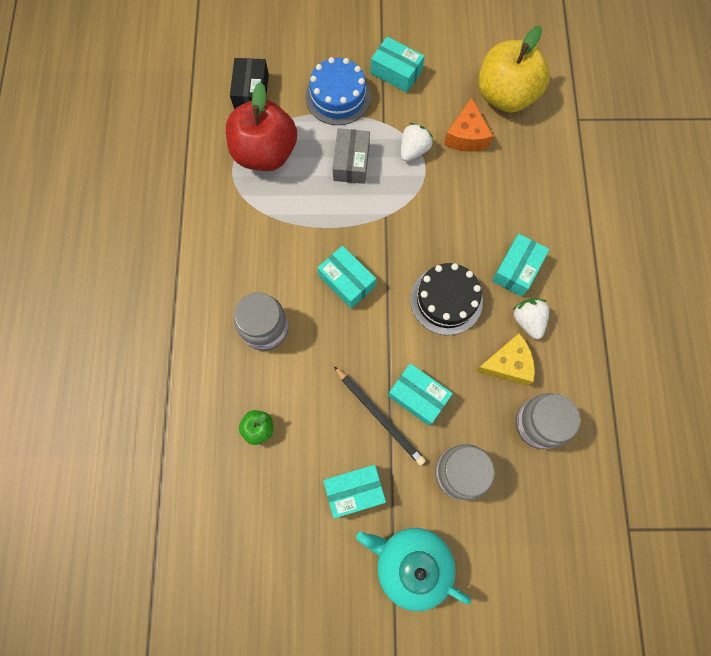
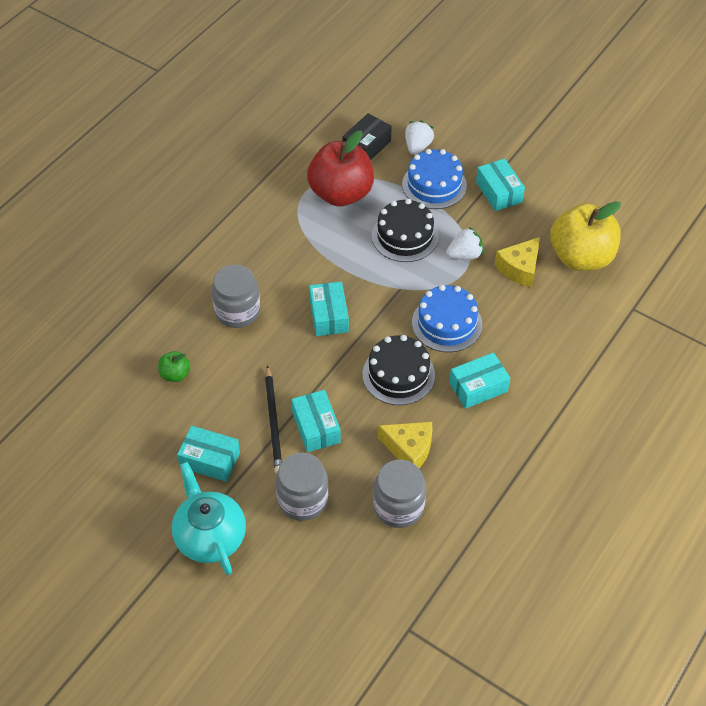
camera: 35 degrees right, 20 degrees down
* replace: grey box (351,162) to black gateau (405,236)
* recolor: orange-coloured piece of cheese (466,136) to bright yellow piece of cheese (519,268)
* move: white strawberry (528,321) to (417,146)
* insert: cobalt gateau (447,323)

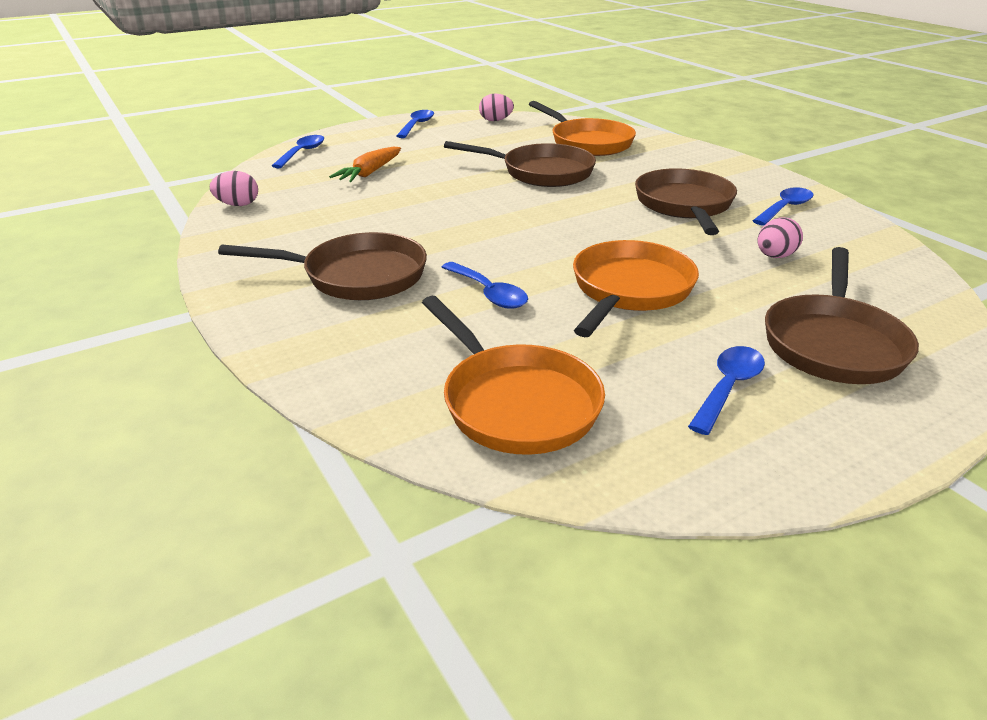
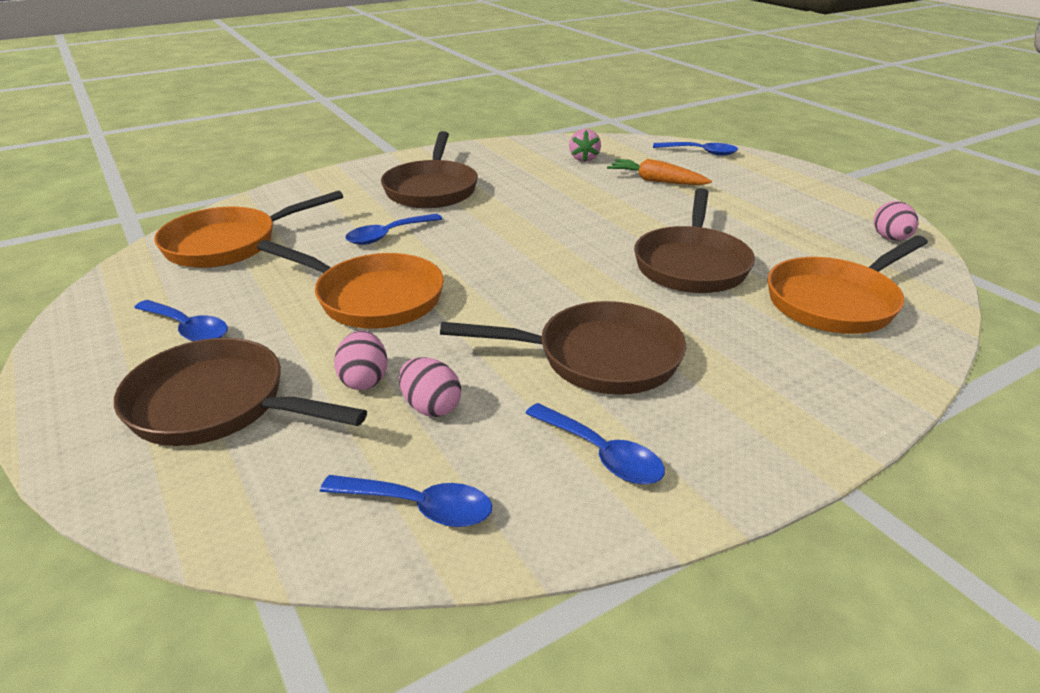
camera: 90 degrees right, 0 degrees up
* move: rose-pink egg shape (238,205) to (364,380)
* move: cobalt teaspoon (417,125) to (419,507)
* insert: rose-pink strawberry (583,159)

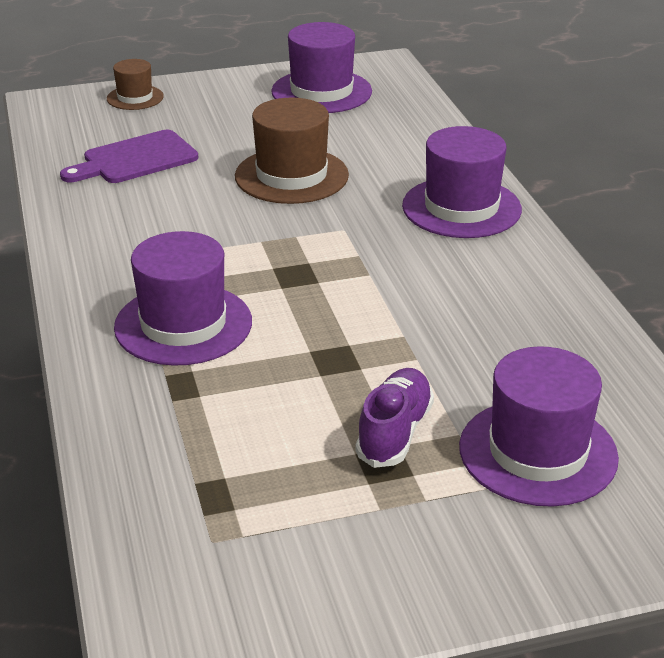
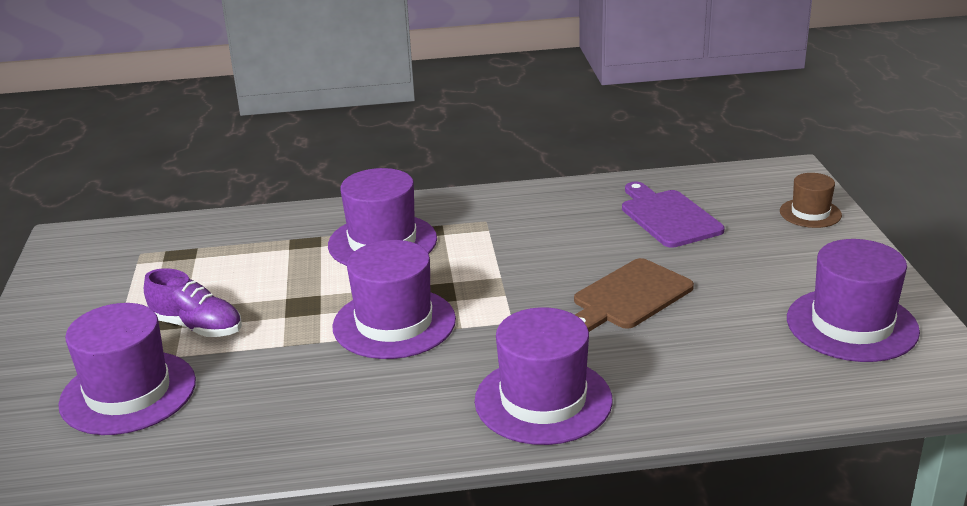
camera: 100 degrees right, 5 degrees down
* replace: dark brown hat (291,176) to dark brown bread board (629,297)
* insert: royal purple hat (394,323)

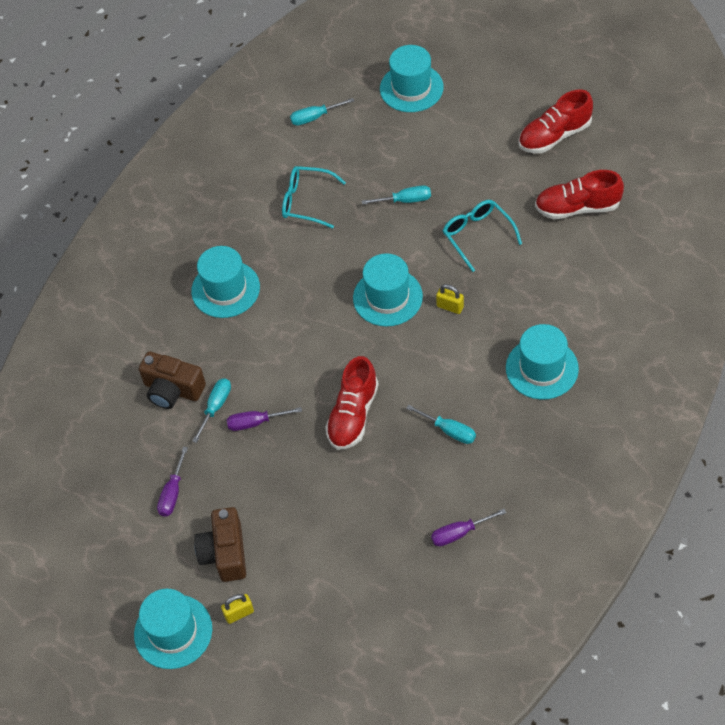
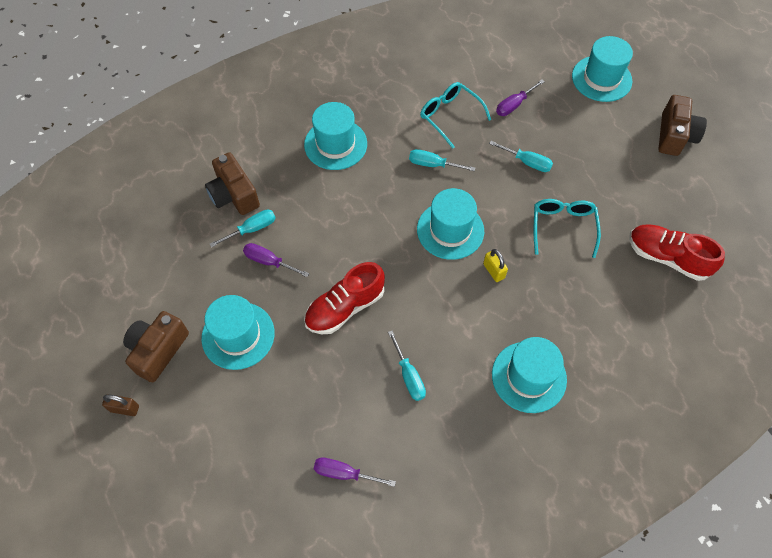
camera: 30 degrees right, 5 degrees up
* move: aqua hat (173,631) to (238,335)
* move: royal purple flat screwdriver (173,493) to (514,105)
* recolor: bright yellow lock (239,613) to dark brown lock (124,408)
* move: aqua flat screwdriver (315,117) to (433,164)
* delete: scarlet shoe (554,136)
* insert: dark brown compact camera (674,136)

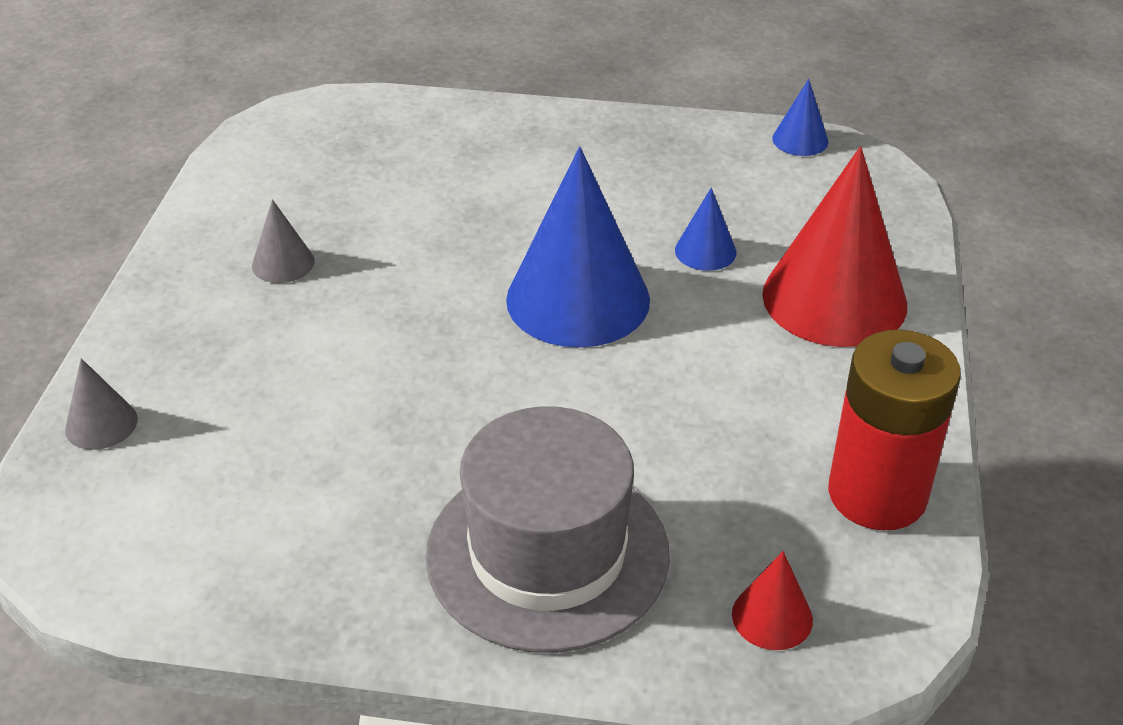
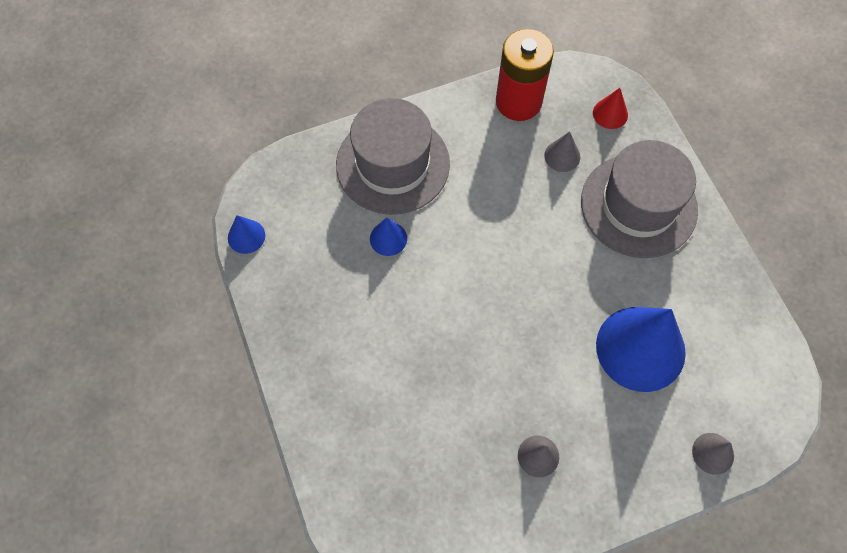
camera: 120 degrees left, 25 degrees up
* move: cobalt cone (578,299) to (640,348)
* replace: scarlet cone (834,299) to grey hat (393,164)
* insert: grey cone (562,156)

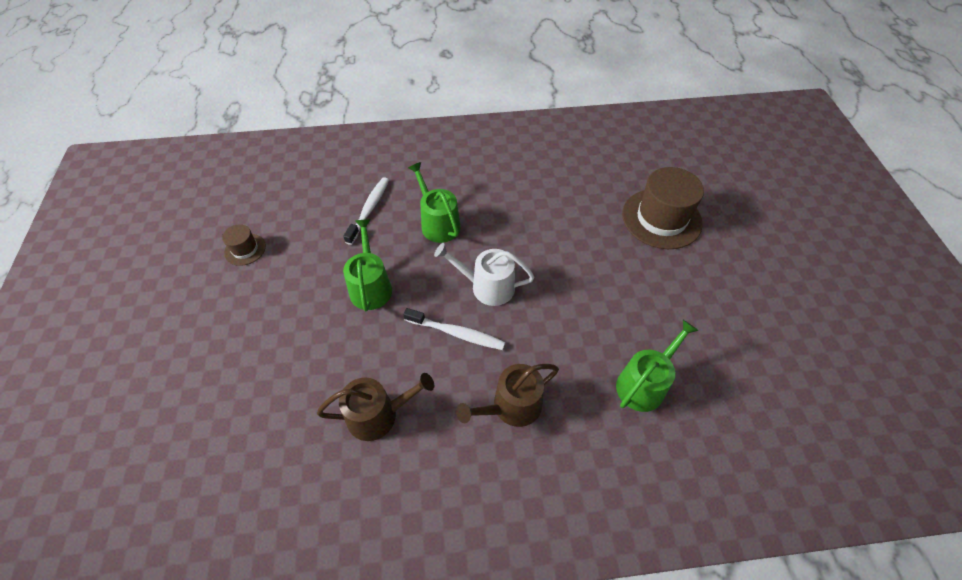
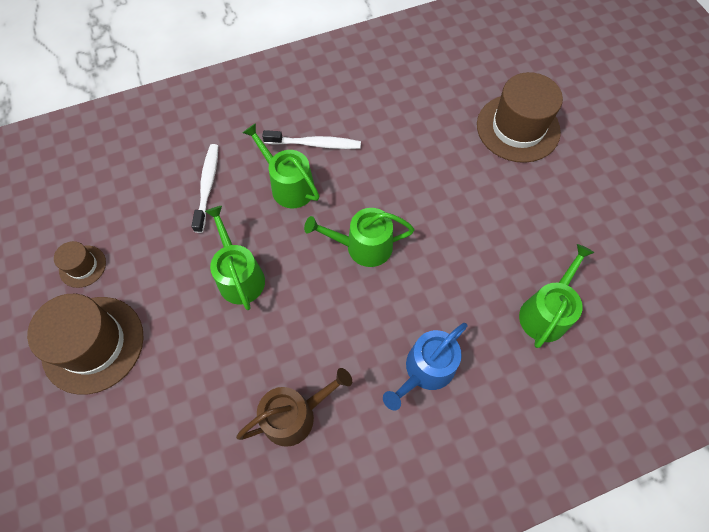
camera: 15 degrees left, 10 degrees up
* move: white tooth brush (456,333) to (315,144)
* recolor: white sprinkling can (487,286) to green sprinkling can (363,246)
* recolor: dark brown sprinkling can (511,406) to cobalt sprinkling can (425,370)
* insert: dark brown hat (93,344)

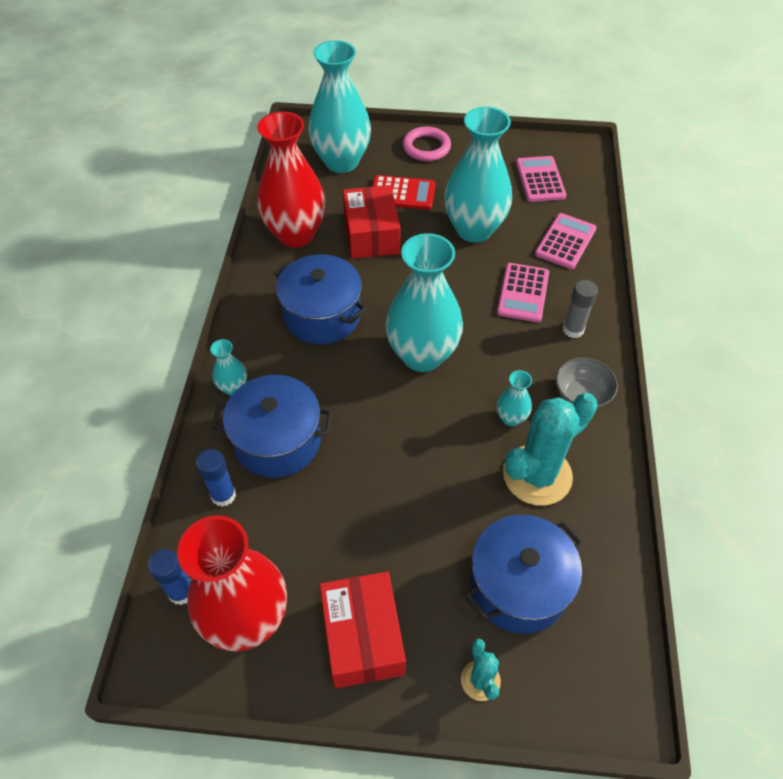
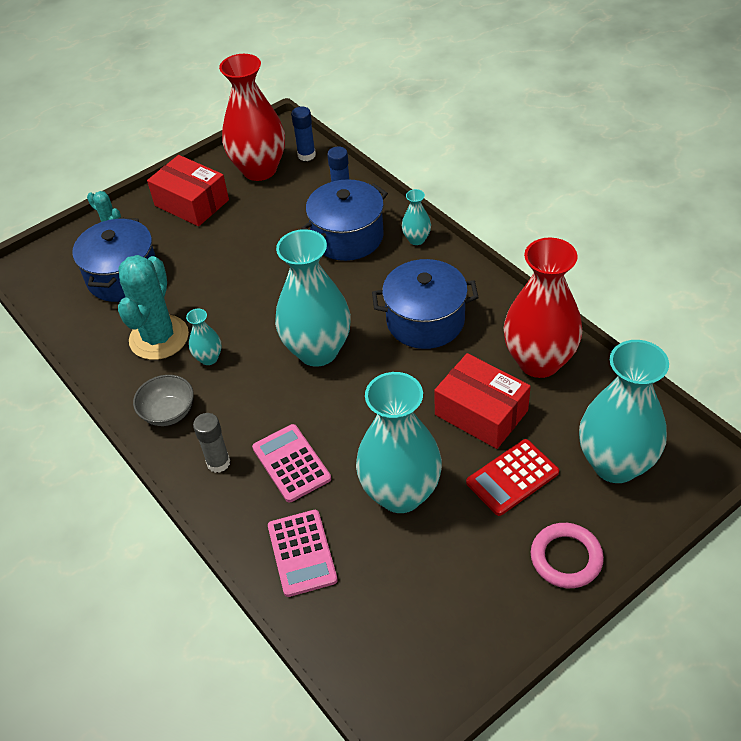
camera: 140 degrees right, 5 degrees down
* delete: rose-pink pocket calculator (540,180)

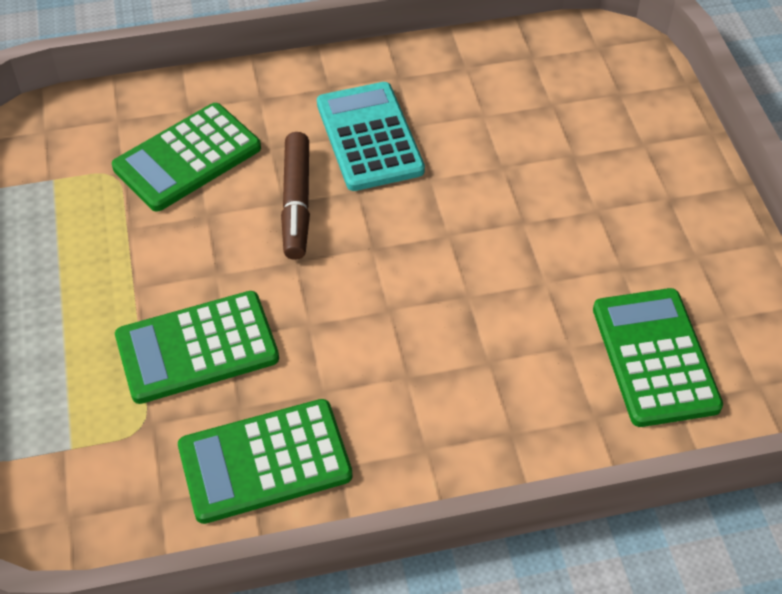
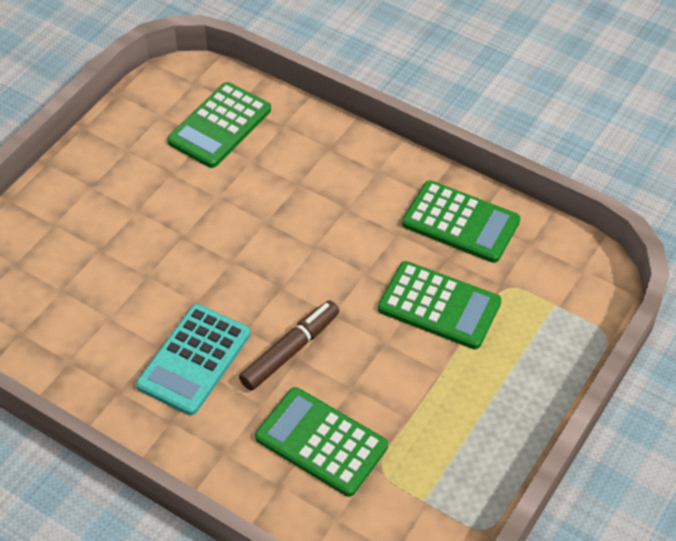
camera: 135 degrees left, 0 degrees up
* rotate: green pocket calculator (187,158) = (321,442) 150 degrees counterclockwise

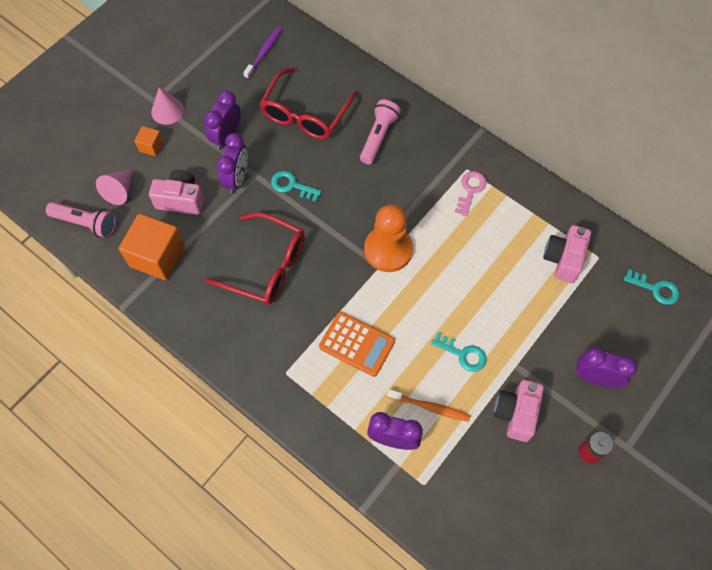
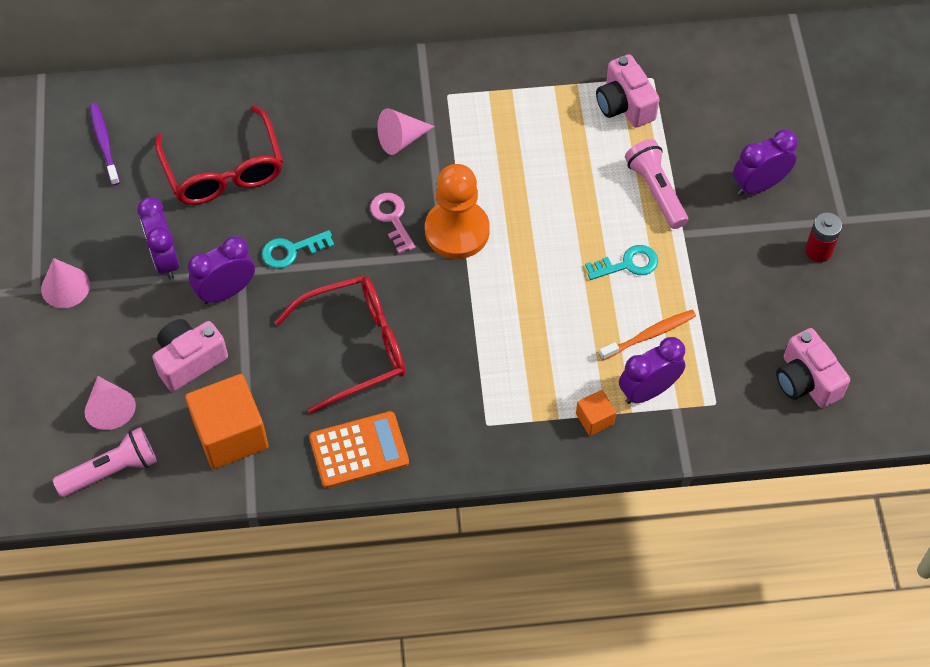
camera: 45 degrees left, 5 degrees down
* move: orange-coloured solid cube (151,146) to (594,419)
* rotate: royal purple alarm clock (237,179) = (226,291) 90 degrees counterclockwise
* move: orange-coloured pocket calculator (357,344) to (359,450)
* move: rose-pink flashlight (378,137) to (656,191)
* move: rose-pink key (470,190) to (392,218)
* move: rose-pink compact camera (516,413) to (806,381)
* delete: aqua key (655,289)
* insert: rose-pink cone (401,139)

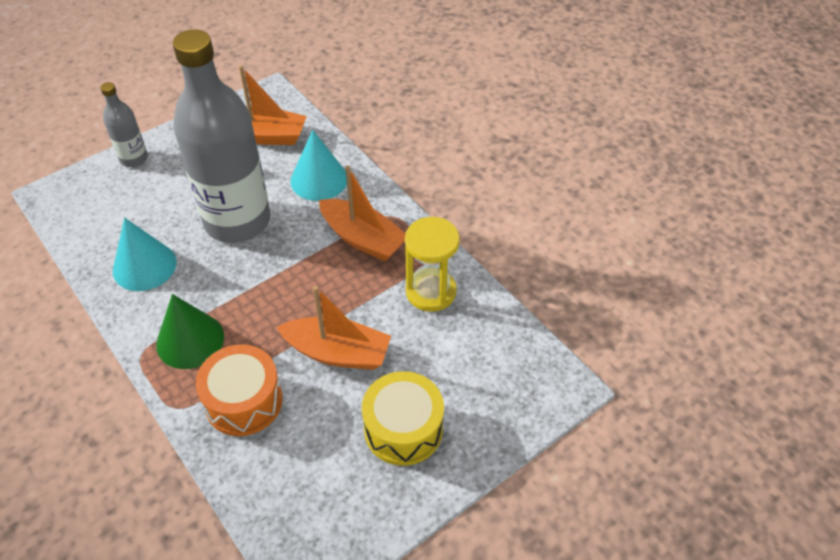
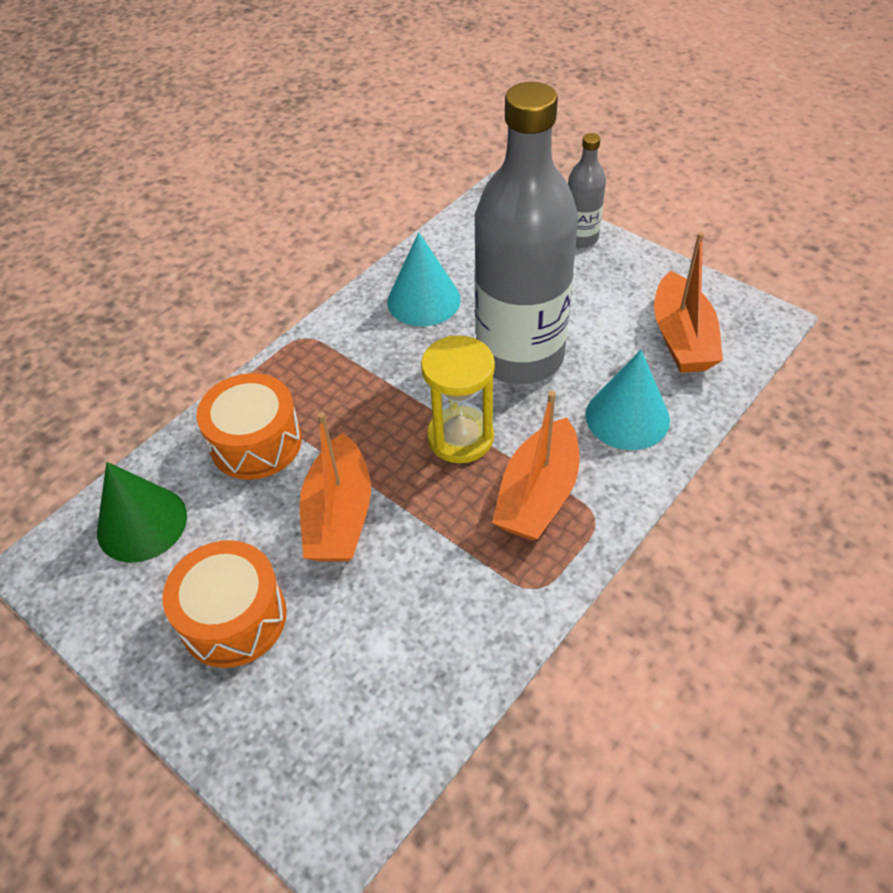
camera: 80 degrees right, 0 degrees up
* move: green cone (190,340) to (142,523)
* recolor: bright yellow drum (403,429) to orange-coloured drum (233,617)
* move: bright yellow sand timer (431,291) to (460,437)

